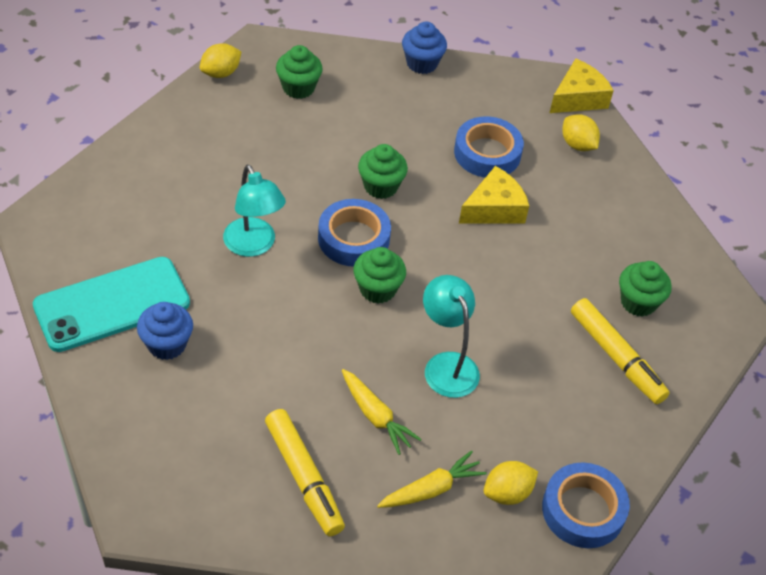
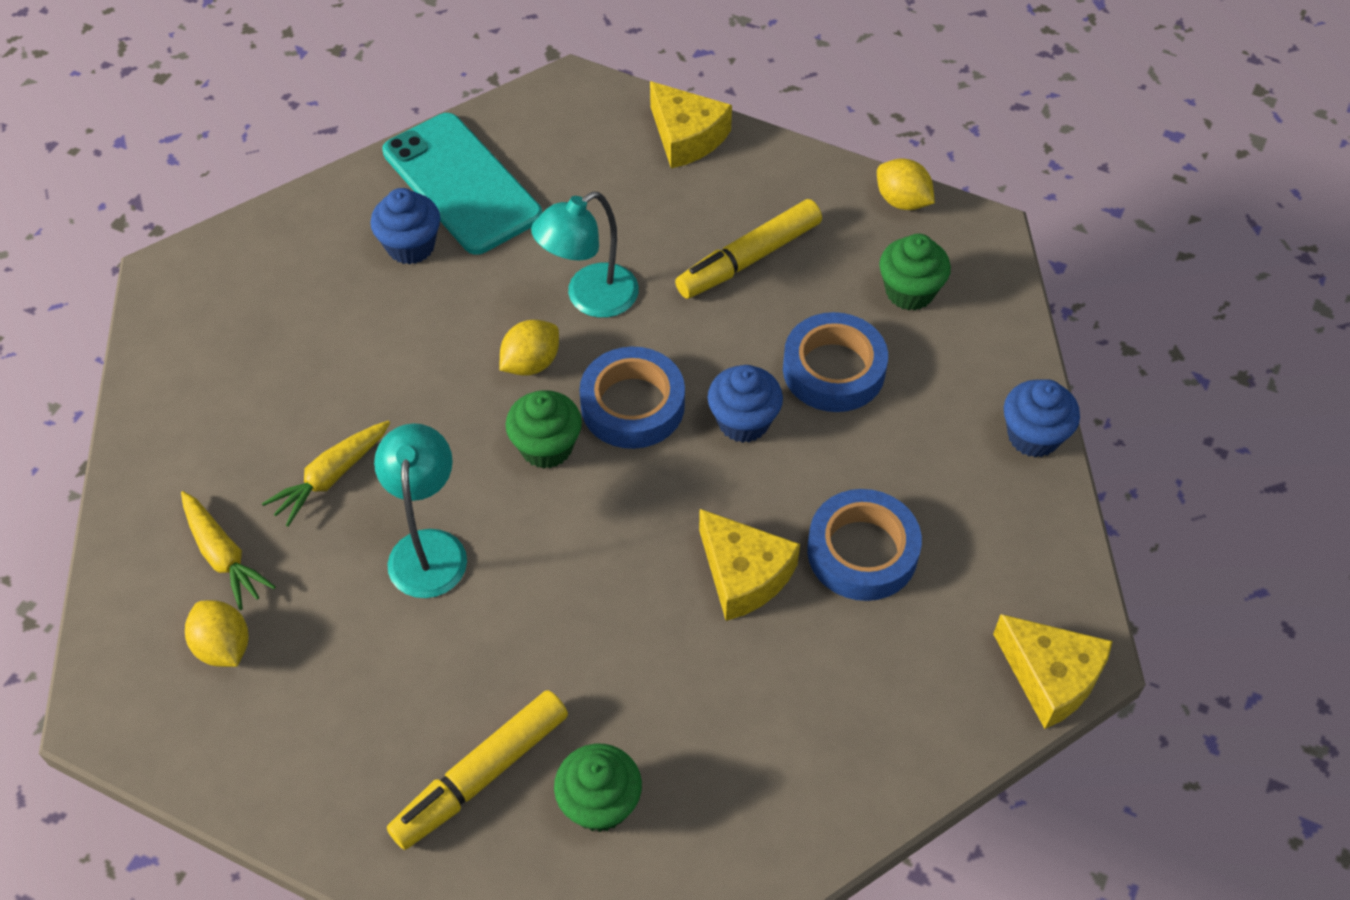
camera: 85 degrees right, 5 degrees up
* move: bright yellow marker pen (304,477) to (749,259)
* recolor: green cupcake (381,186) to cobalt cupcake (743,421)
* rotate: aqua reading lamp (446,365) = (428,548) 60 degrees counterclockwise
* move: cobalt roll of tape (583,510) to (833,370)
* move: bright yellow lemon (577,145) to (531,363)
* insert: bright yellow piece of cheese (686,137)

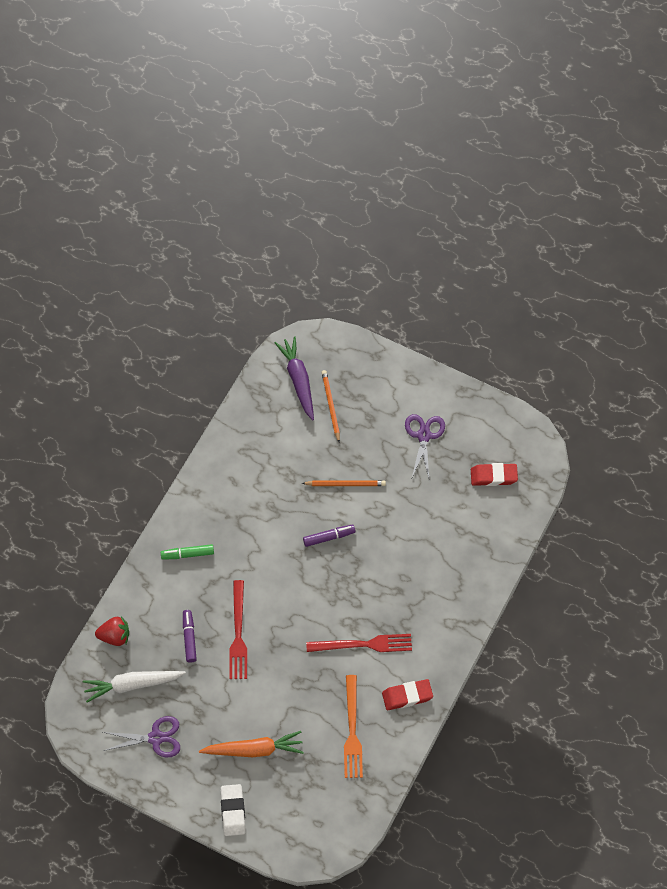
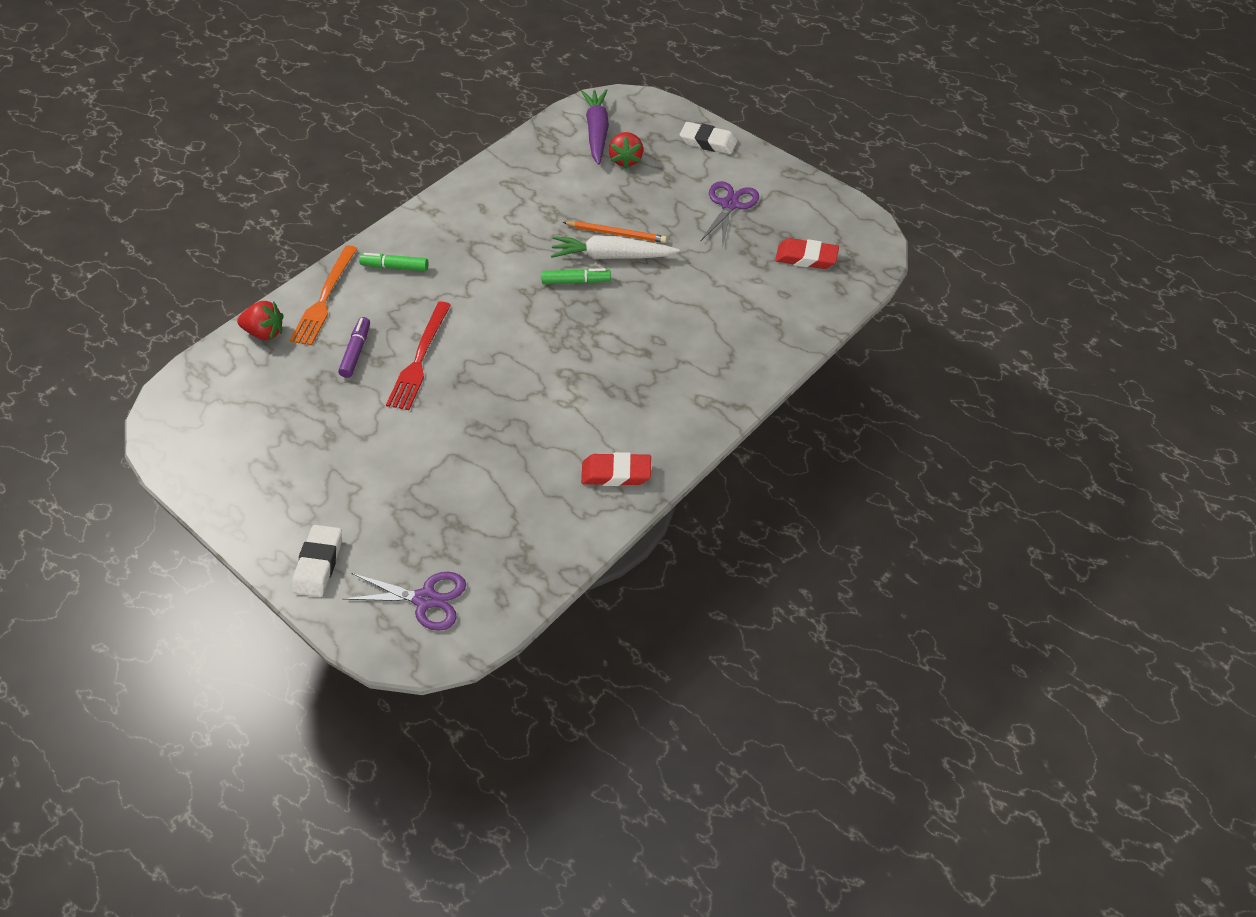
camera: 15 degrees right, 10 degrees down
* move: white carrot (132,685) to (611,256)
* move: royal purple scissors (156,738) to (425,599)
* delete: orange-coloured carrot (254,750)
* recolor: royal purple marker pen (329,537) to green marker pen (576,281)
* delete: scarlet table fork (363,644)
* replace: orange-coloured wooden pencil (330,406) to scarlet strawberry (626,160)
* move: orange-coloured table fork (352,731) to (324,299)
* insert: white pencil eraser (708,142)

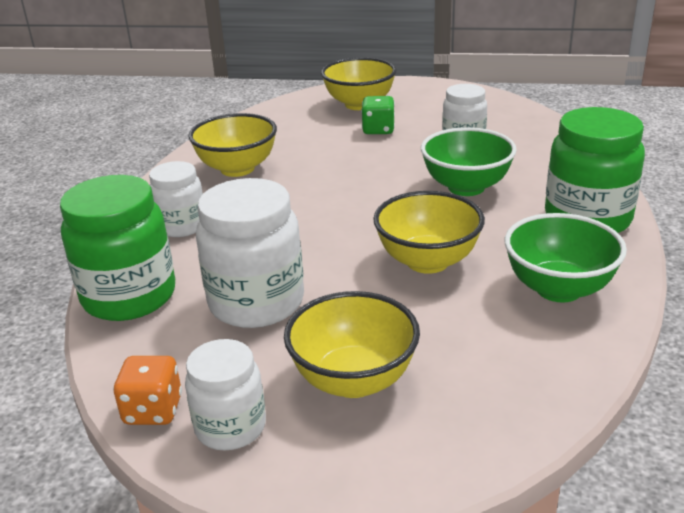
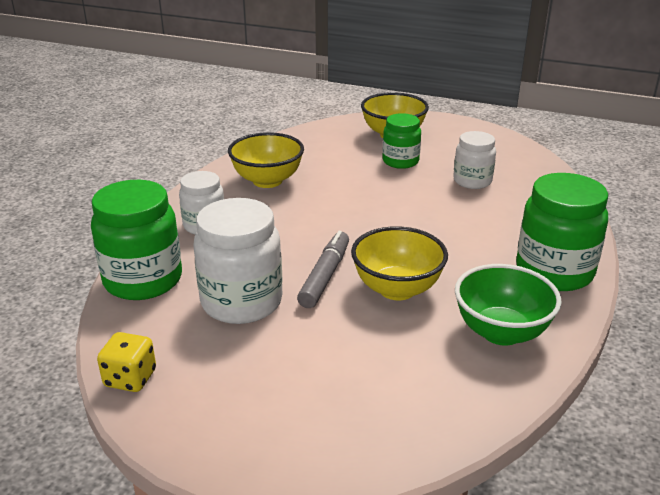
camera: 10 degrees right, 0 degrees up
* recolor: orange-coloured dice (153,410) to bright yellow dice (130,378)
* delete: white preserve jar (230,427)
* delete: bright yellow serving bowl (354,380)
* replace: green dice (378,130) to green preserve jar (400,161)
* delete: green serving bowl (466,187)
* insert: grey marker pen (325,276)

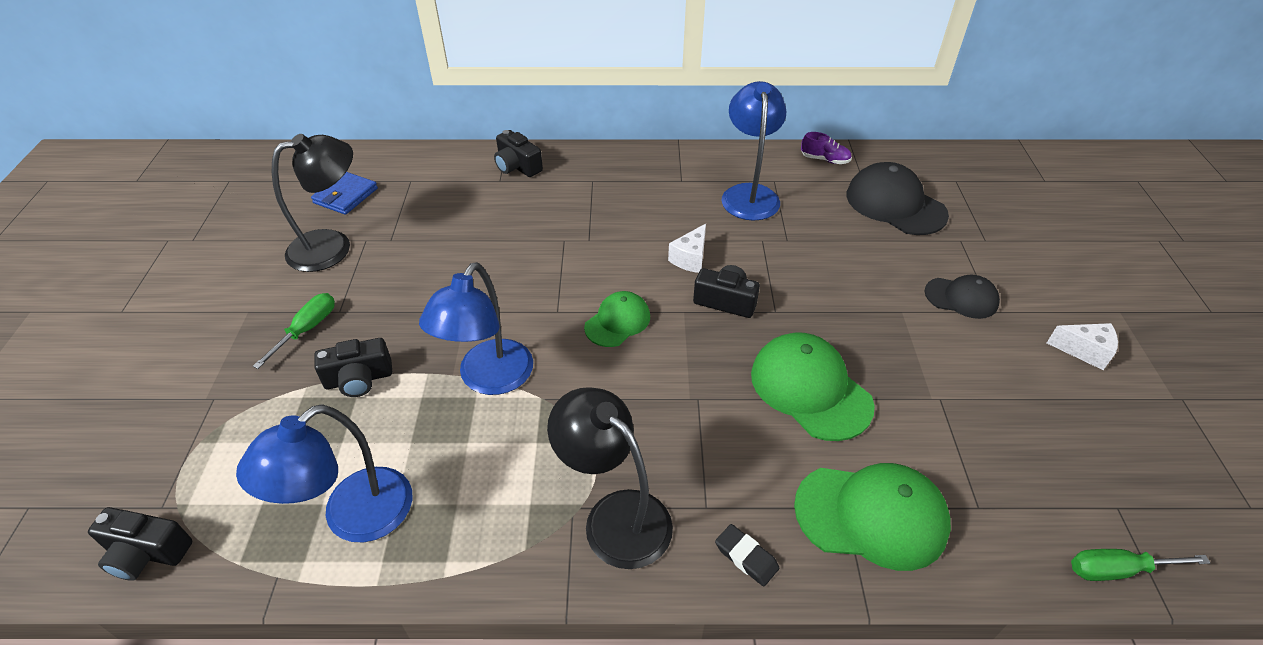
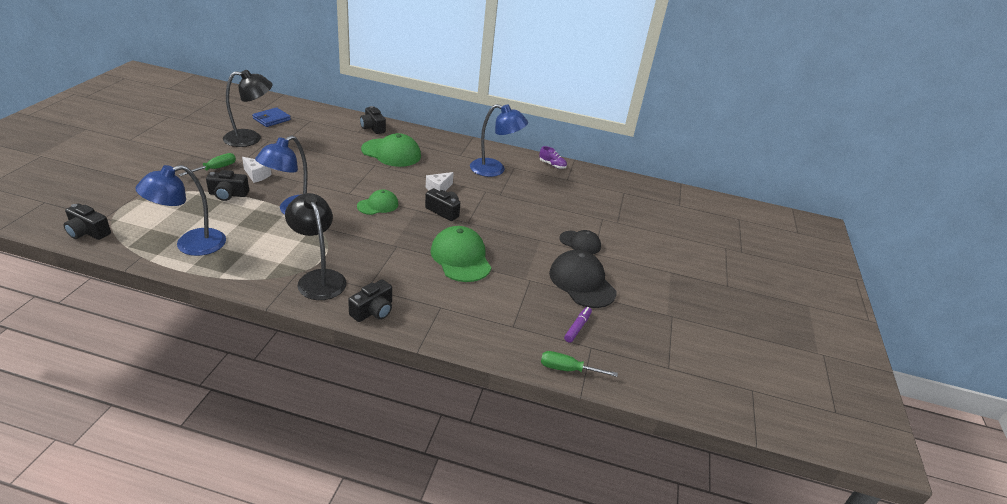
camera: 10 degrees right, 10 degrees down
* replace: black pencil eraser (746,557) to black compact camera (373,311)
* rotate: cobalt reading lamp (749,194) = (494,170) 90 degrees clockwise
* move: green baseball cap (871,515) to (391,153)
* move: black baseball cap (895,204) to (582,282)
* move: white piece of cheese (1084,351) to (256,175)
* insert: royal purple marker pen (577,327)

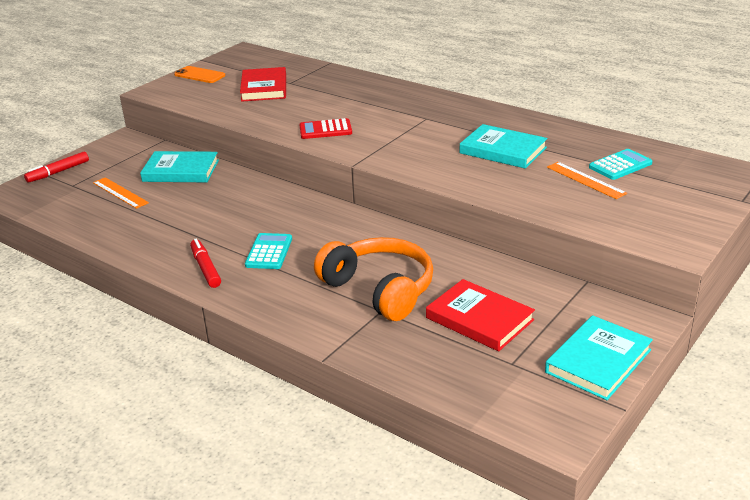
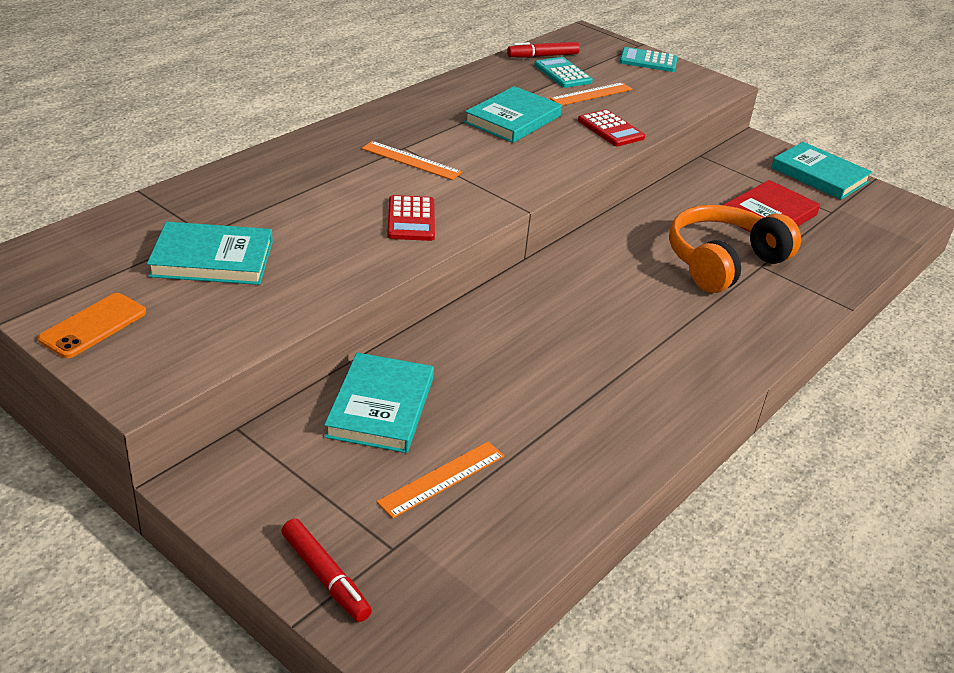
camera: 90 degrees left, 5 degrees up
* move: scarlet marker pen (206,268) to (542,56)
* recolor: scarlet hardcover (264,88) to aqua hardcover (212,259)
* move: aqua pocket calculator (269,252) to (648,61)
* insert: orange-coloured ruler (411,160)
* insert: scarlet pocket calculator (610,129)

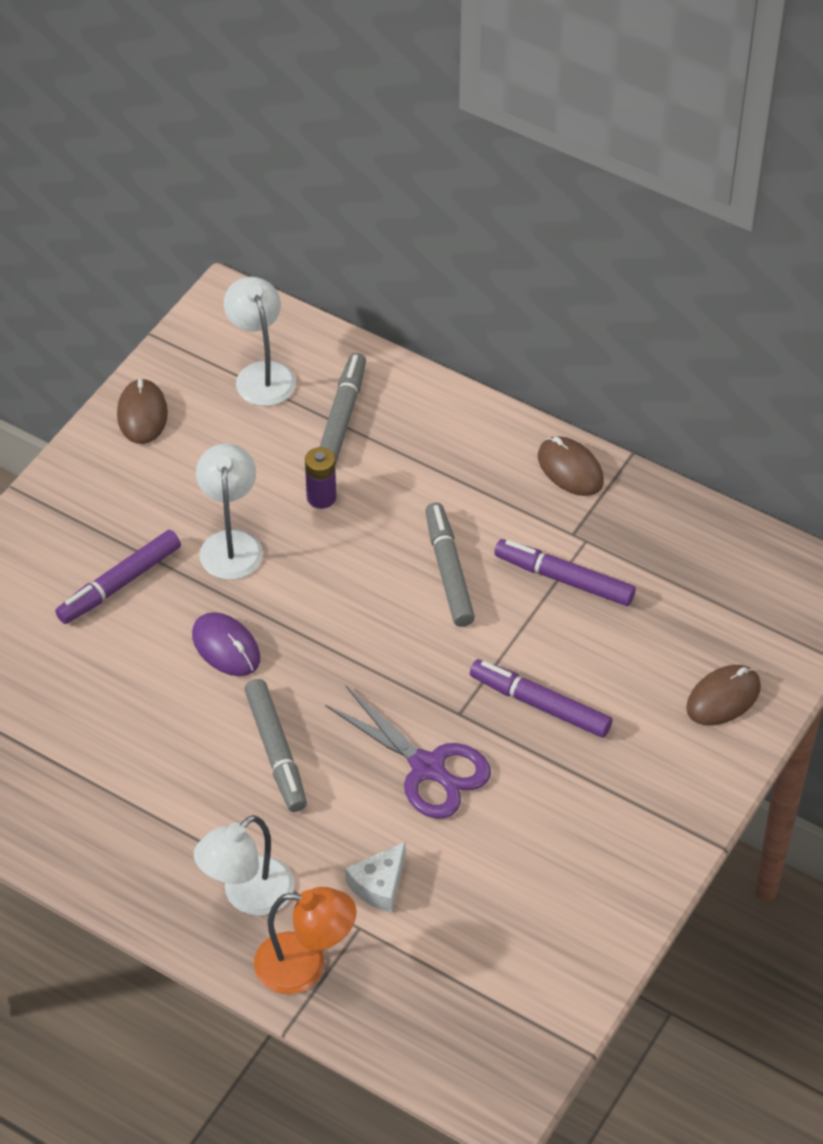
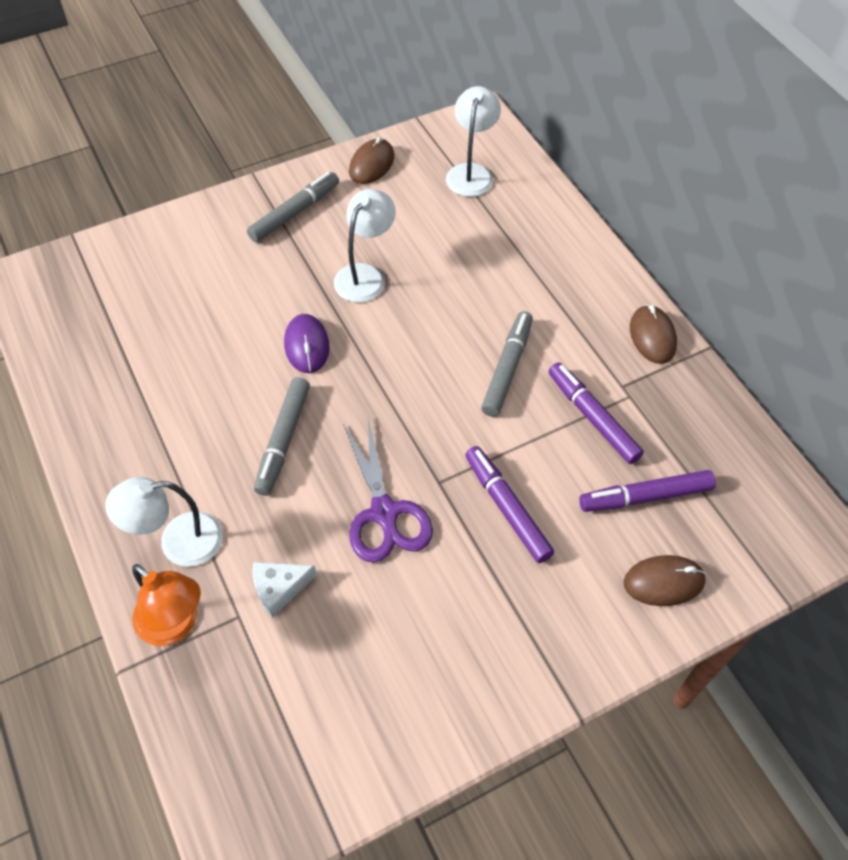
camera: 30 degrees right, 5 degrees up
* move: royal purple marker pen (119,584) to (645,496)
* delete: royal purple battery (321,497)
* move: grey marker pen (342,416) to (295,213)

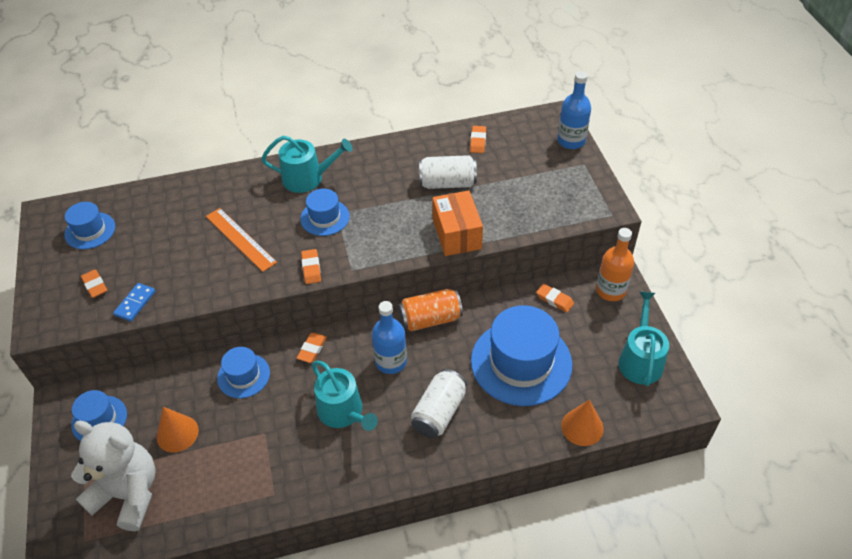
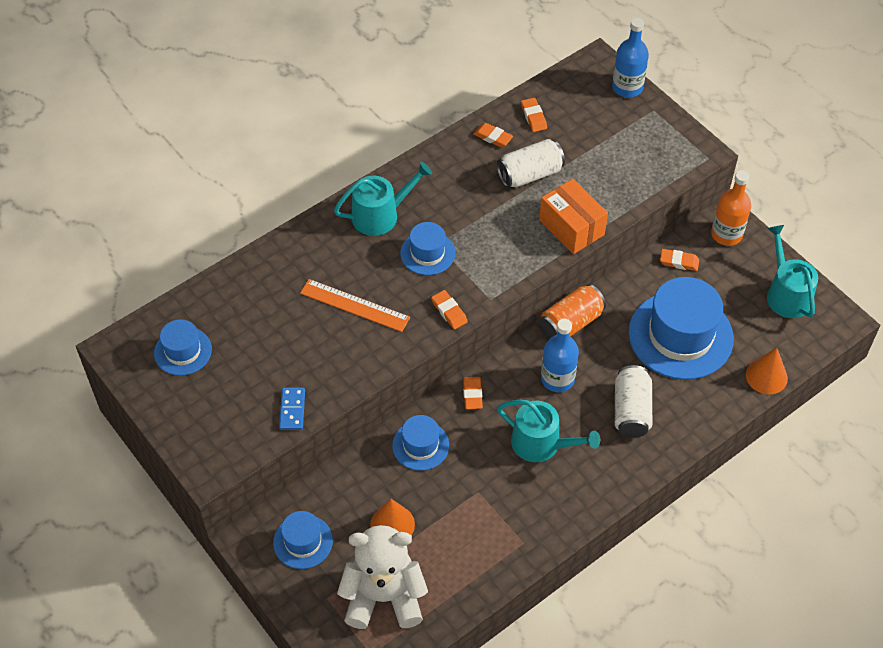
camera: 25 degrees left, 5 degrees up
* move: orange-coloured pencil eraser (95,285) to (493,137)

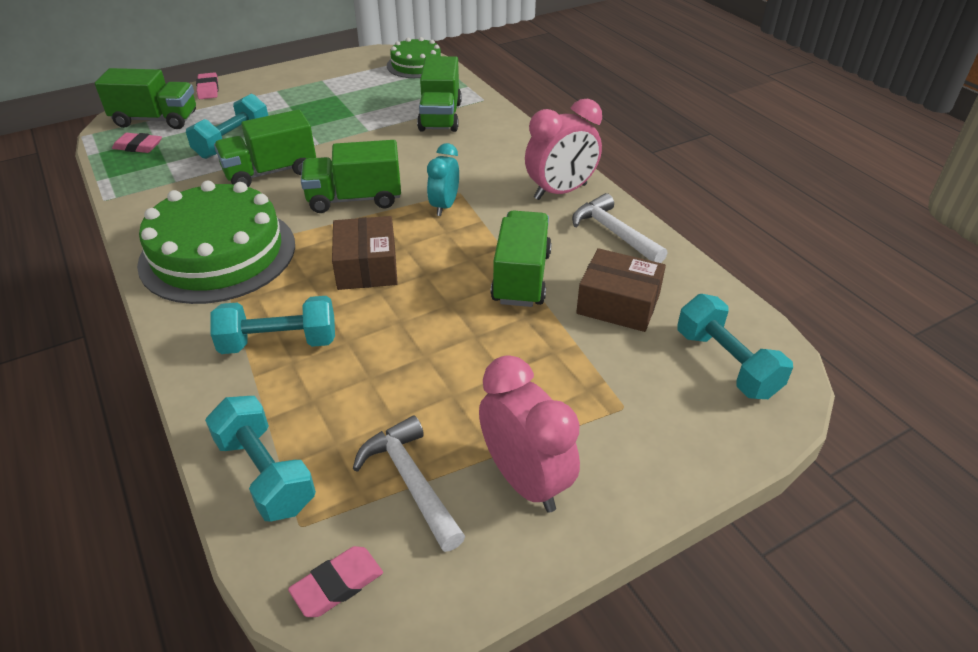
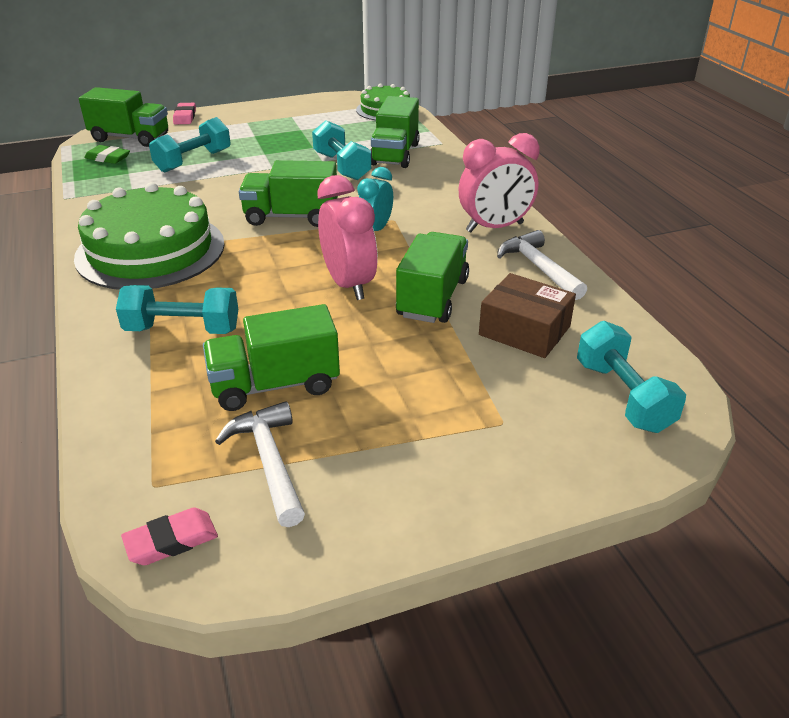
camera: 10 degrees right, 5 degrees down
* recolor: rose-pink pencil eraser (138,146) to green pencil eraser (108,158)
* move: aqua free weight (265,473) to (342,166)
* move: green toy truck (270,172) to (275,385)
* delete: dark brown box (367,266)
* move: rose-pink alarm clock (525,480) to (349,284)

